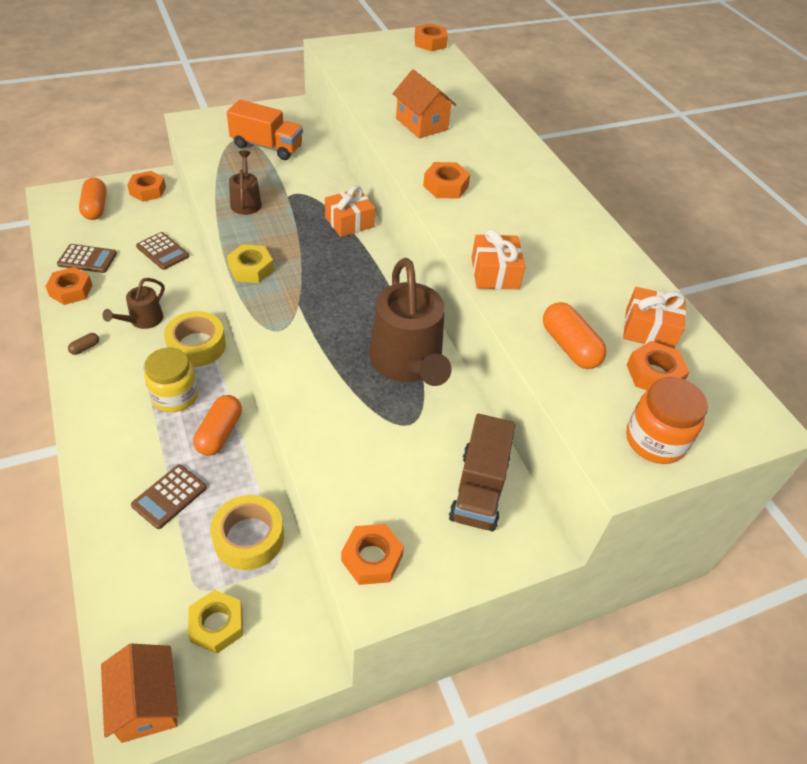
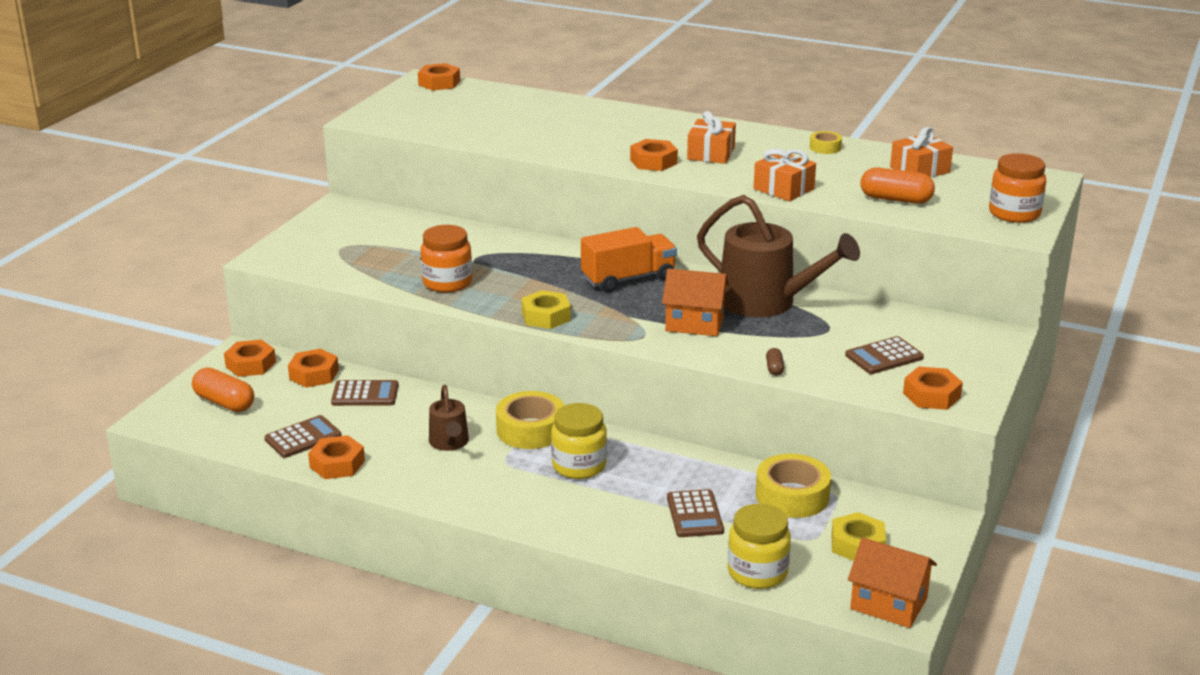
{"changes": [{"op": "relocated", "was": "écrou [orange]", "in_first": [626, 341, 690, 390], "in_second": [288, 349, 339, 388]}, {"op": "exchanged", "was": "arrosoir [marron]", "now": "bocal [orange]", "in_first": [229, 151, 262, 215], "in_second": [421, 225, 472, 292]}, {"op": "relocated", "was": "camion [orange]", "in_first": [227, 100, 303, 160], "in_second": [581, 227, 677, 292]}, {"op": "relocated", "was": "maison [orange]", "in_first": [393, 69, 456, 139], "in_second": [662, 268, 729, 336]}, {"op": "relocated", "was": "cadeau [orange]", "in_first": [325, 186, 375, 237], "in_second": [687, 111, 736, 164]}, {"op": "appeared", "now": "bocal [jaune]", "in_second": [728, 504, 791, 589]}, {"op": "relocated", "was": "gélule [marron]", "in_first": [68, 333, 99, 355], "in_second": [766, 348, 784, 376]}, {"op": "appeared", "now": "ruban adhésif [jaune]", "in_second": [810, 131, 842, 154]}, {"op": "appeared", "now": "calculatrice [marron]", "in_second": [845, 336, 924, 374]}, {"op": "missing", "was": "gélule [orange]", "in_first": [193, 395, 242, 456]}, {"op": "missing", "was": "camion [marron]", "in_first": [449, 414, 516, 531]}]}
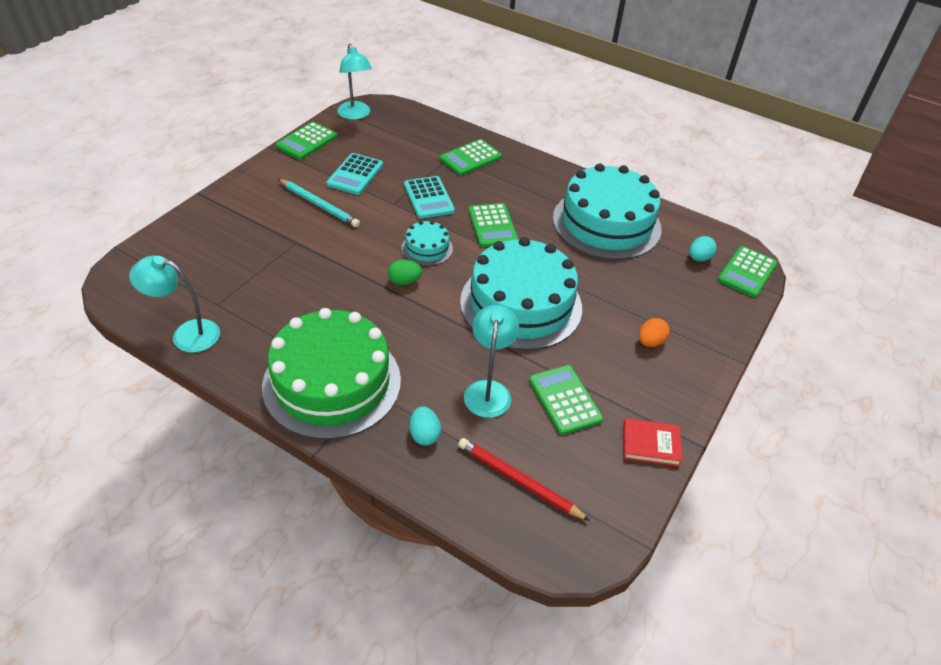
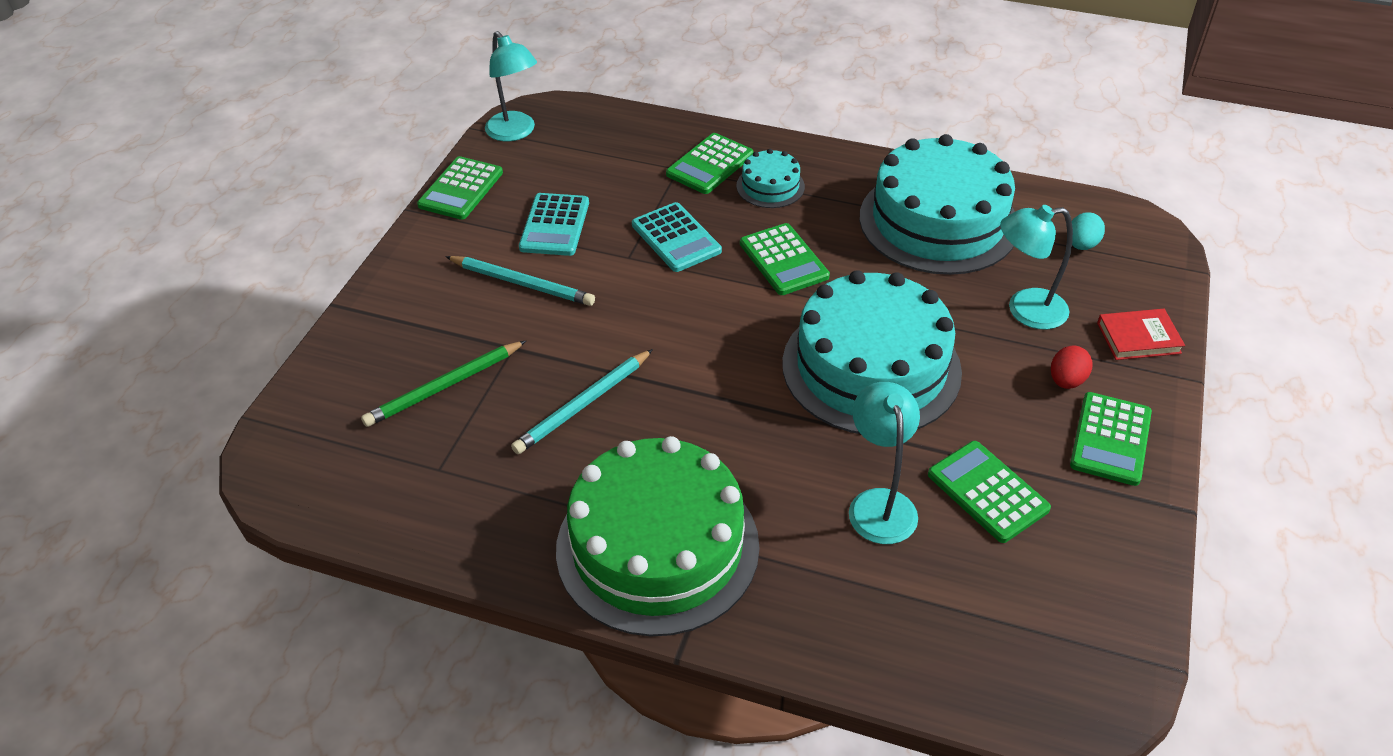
{"changes": [{"op": "appeared", "now": "crayon [vert]", "in_second": [361, 341, 526, 427]}, {"op": "appeared", "now": "crayon [turquoise]", "in_second": [511, 349, 653, 454]}, {"op": "relocated", "was": "gâteau [turquoise]", "in_first": [402, 221, 453, 266], "in_second": [736, 149, 805, 208]}, {"op": "relocated", "was": "lampe [turquoise]", "in_first": [129, 256, 220, 353], "in_second": [1000, 205, 1073, 329]}, {"op": "colour", "was": "œuf [orange]", "now": "œuf [rouge]", "in_first": [639, 318, 670, 347], "in_second": [1051, 346, 1092, 389]}, {"op": "relocated", "was": "calculatrice [vert]", "in_first": [718, 246, 777, 298], "in_second": [1070, 392, 1152, 486]}, {"op": "relocated", "was": "livre [rouge]", "in_first": [623, 418, 683, 467], "in_second": [1097, 309, 1185, 360]}, {"op": "missing", "was": "œuf [vert]", "in_first": [388, 259, 422, 285]}, {"op": "missing", "was": "œuf [turquoise]", "in_first": [410, 406, 441, 446]}, {"op": "missing", "was": "crayon [rouge]", "in_first": [458, 438, 590, 521]}]}
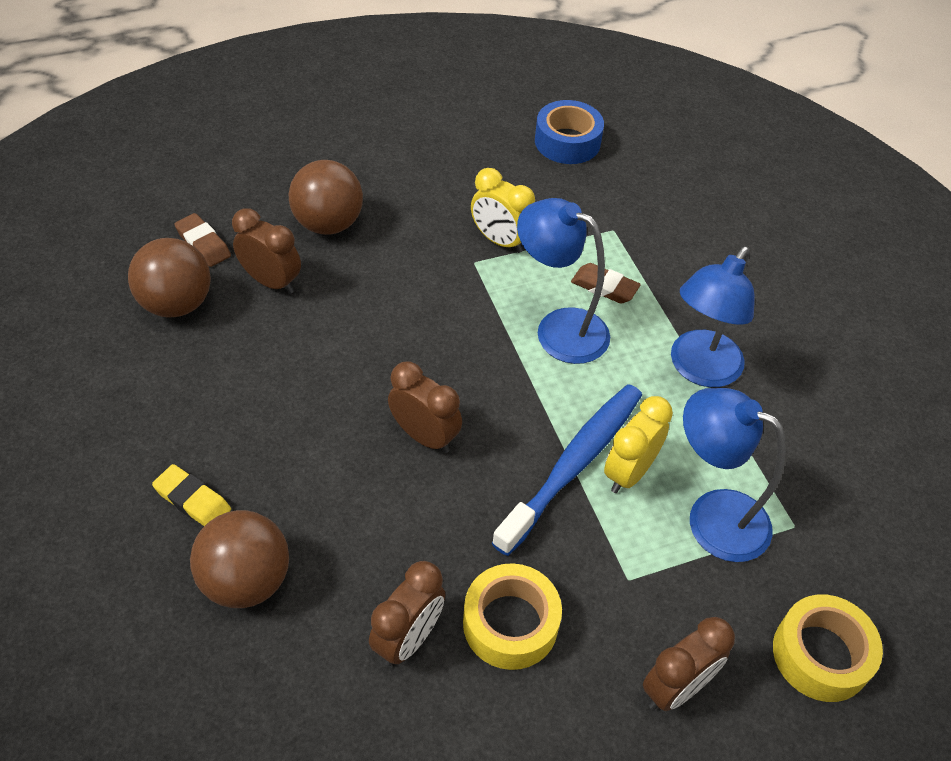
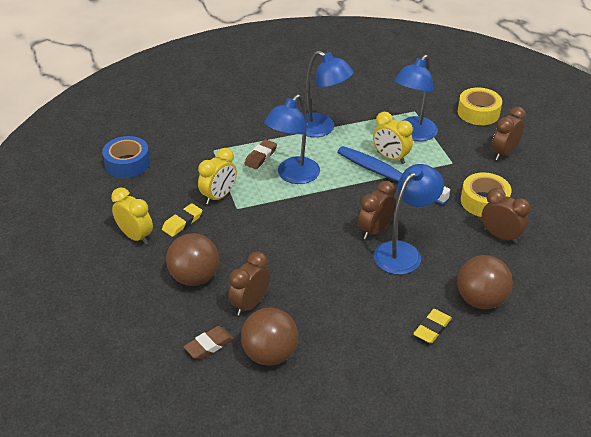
{"changes": [{"op": "appeared", "now": "réveil [jaune]", "in_second": [111, 188, 153, 245]}, {"op": "appeared", "now": "gomme [jaune]", "in_second": [162, 203, 202, 237]}, {"op": "appeared", "now": "lampe [bleu]", "in_second": [374, 164, 444, 275]}, {"op": "spun", "was": "réveil [marron]", "in_first": [643, 617, 735, 711], "in_second": [492, 107, 526, 161], "clockwise": -105}]}
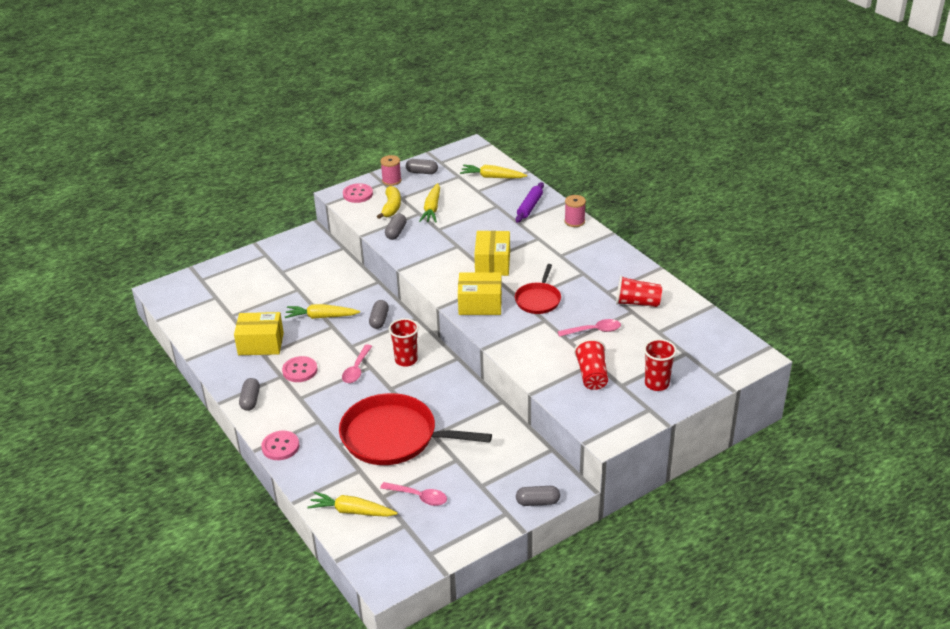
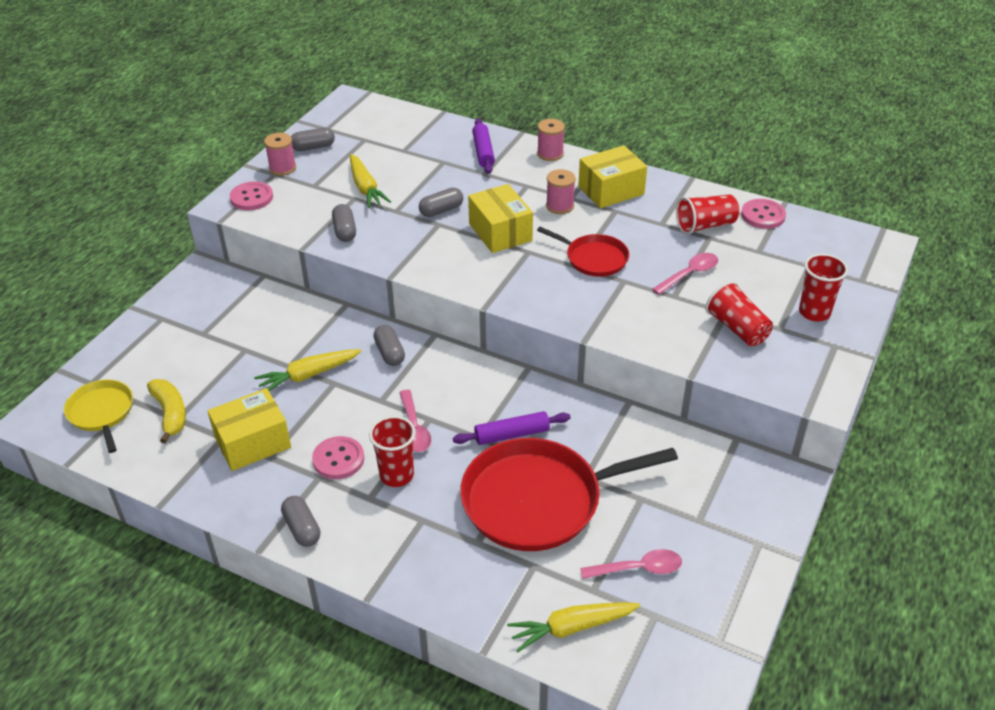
{"changes": [{"op": "appeared", "now": "poêle [jaune]", "in_second": [64, 380, 133, 453]}, {"op": "relocated", "was": "banane [jaune]", "in_first": [377, 186, 401, 219], "in_second": [147, 379, 186, 444]}, {"op": "relocated", "was": "gobelet [rouge]", "in_first": [389, 318, 419, 367], "in_second": [369, 416, 416, 487]}, {"op": "relocated", "was": "gélule [gris]", "in_first": [516, 486, 560, 506], "in_second": [419, 188, 463, 217]}, {"op": "appeared", "now": "rouleau à pâtisserie [violet]", "in_second": [453, 411, 571, 445]}, {"op": "spun", "was": "poêle [rouge]", "in_first": [515, 264, 561, 314], "in_second": [537, 227, 629, 277], "clockwise": -45}, {"op": "appeared", "now": "bobine [rose]", "in_second": [546, 169, 576, 214]}, {"op": "relocated", "was": "boîte [jaune]", "in_first": [458, 272, 502, 315], "in_second": [578, 145, 647, 208]}, {"op": "relocated", "was": "bouton [rose]", "in_first": [261, 431, 299, 460], "in_second": [741, 199, 786, 229]}, {"op": "missing", "was": "carotte [jaune]", "in_first": [460, 165, 527, 178]}]}
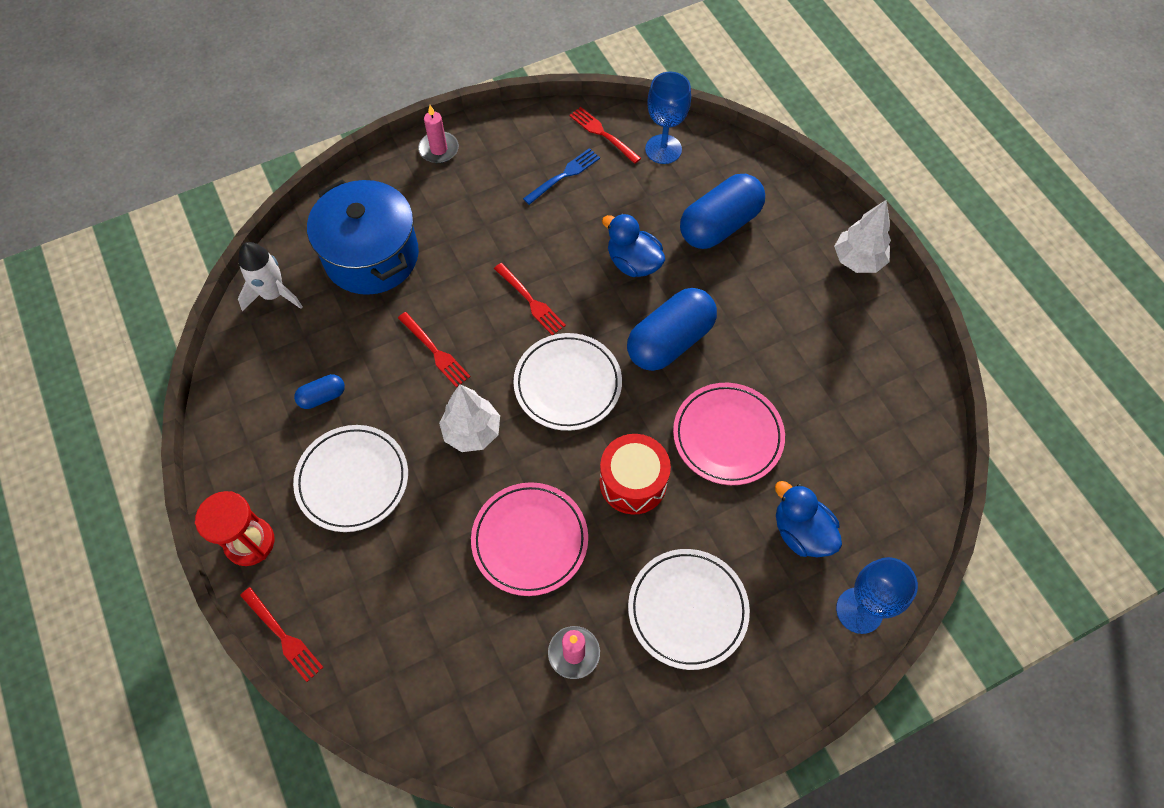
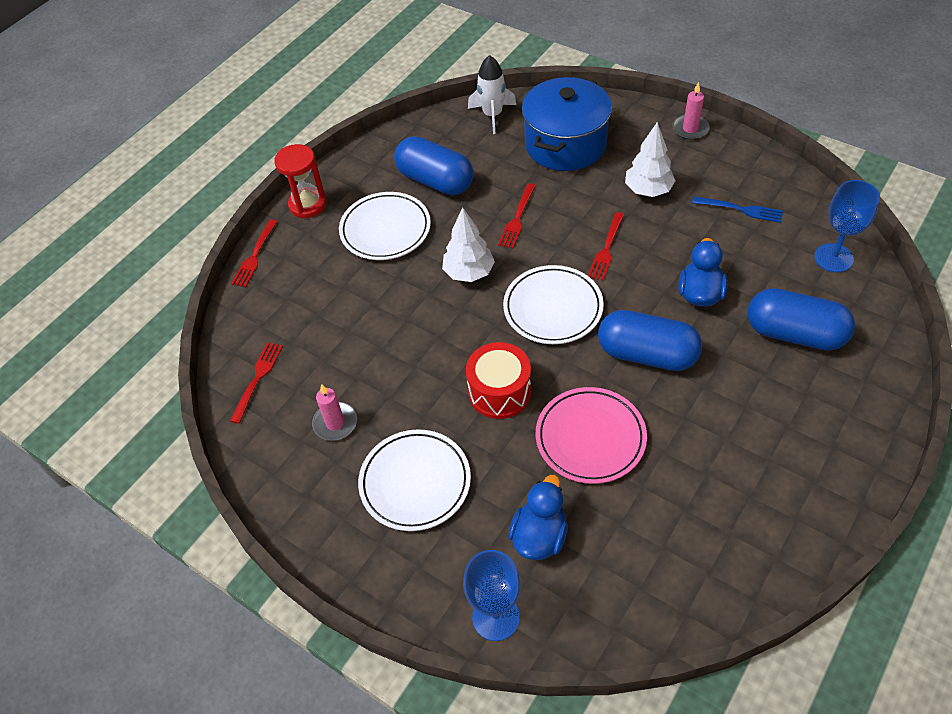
{"changes": [{"op": "relocated", "was": "fourchette [rouge]", "in_first": [569, 107, 641, 164], "in_second": [230, 342, 283, 424]}, {"op": "size", "was": "gélule [bleu]", "in_first": [294, 374, 345, 409], "in_second": [394, 136, 474, 195], "ratio": 2.12}, {"op": "relocated", "was": "arbre [blanc]", "in_first": [834, 200, 891, 273], "in_second": [625, 122, 676, 197]}, {"op": "missing", "was": "assiette [rose]", "in_first": [471, 482, 588, 596]}]}
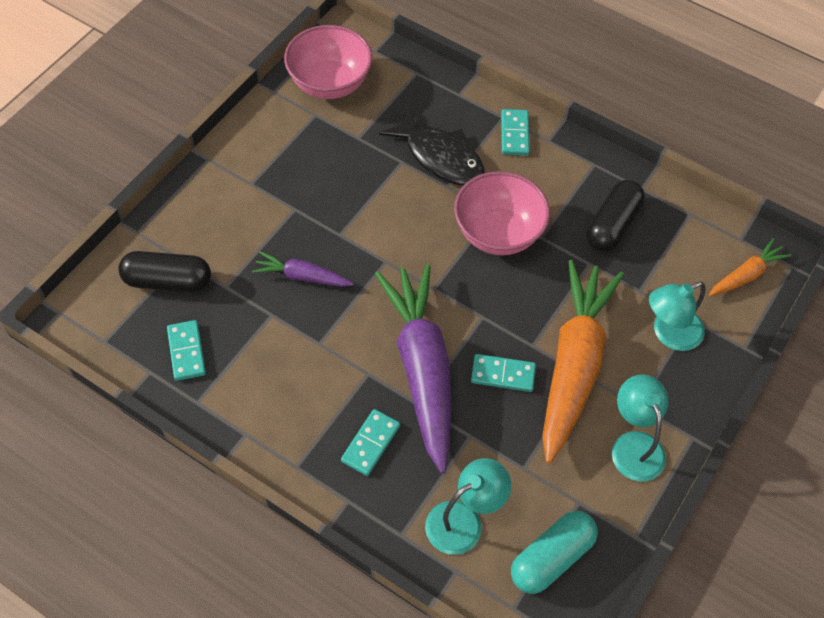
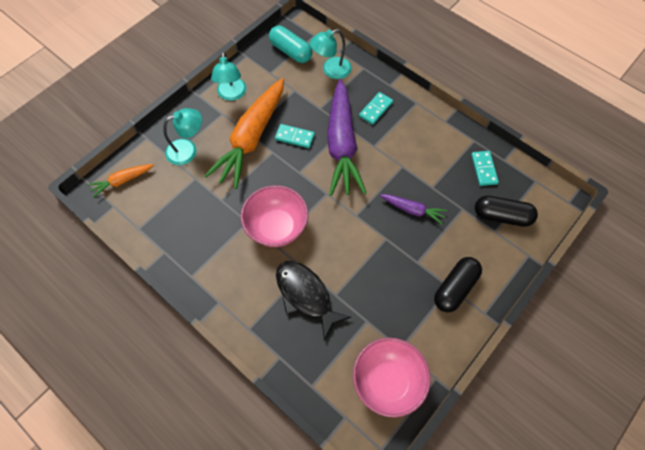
{"changes": [{"op": "spun", "was": "gélule [turquoise]", "in_first": [511, 511, 598, 594], "in_second": [269, 26, 312, 63], "clockwise": 75}, {"op": "relocated", "was": "gélule [noir]", "in_first": [587, 180, 645, 252], "in_second": [434, 257, 482, 312]}, {"op": "missing", "was": "domino [turquoise]", "in_first": [501, 109, 530, 155]}]}
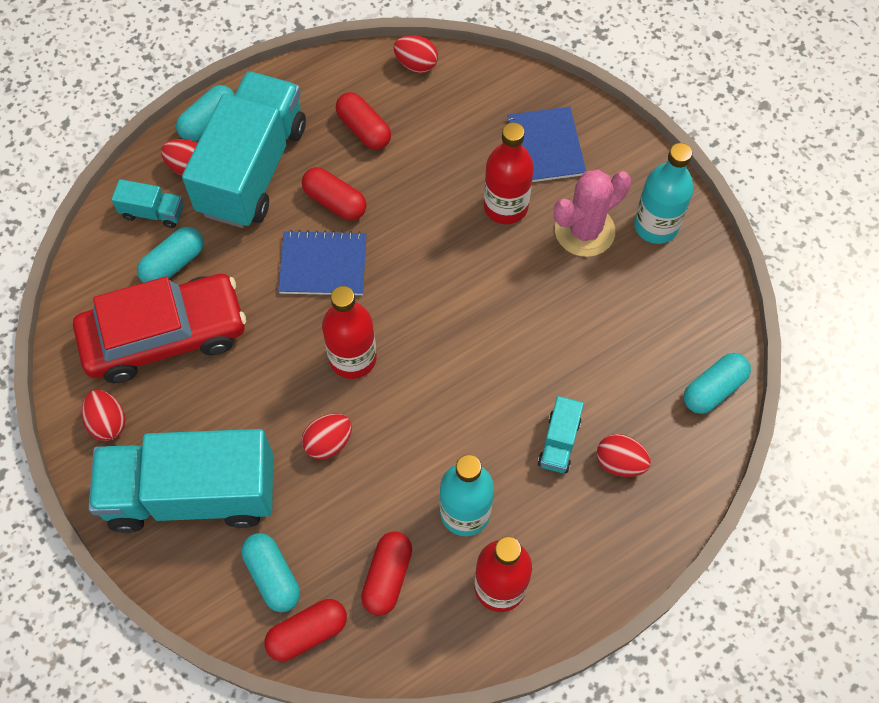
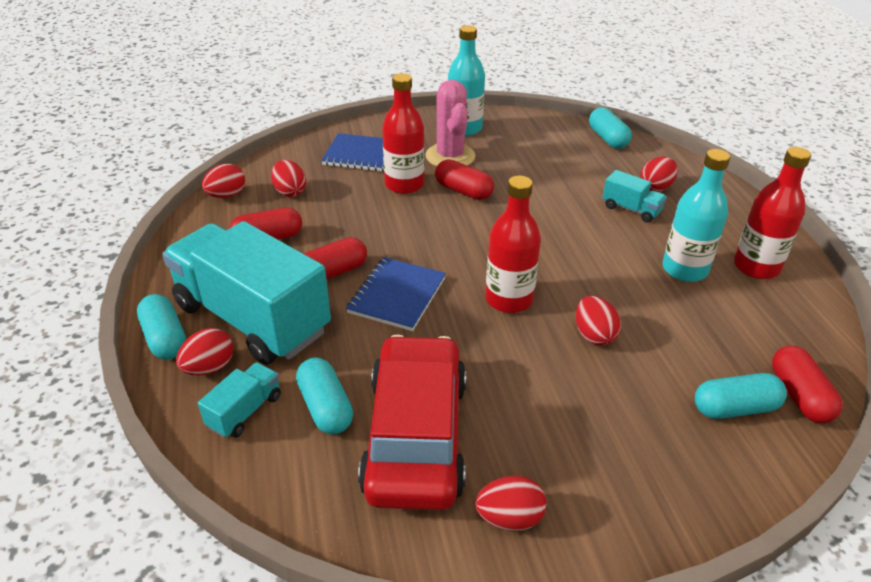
{"changes": [{"op": "appeared", "now": "œuf [rouge]", "in_second": [271, 160, 306, 197]}, {"op": "relocated", "was": "gélule [rouge]", "in_first": [361, 531, 412, 616], "in_second": [435, 159, 494, 200]}, {"op": "missing", "was": "camion [turquoise]", "in_first": [88, 429, 273, 533]}]}
